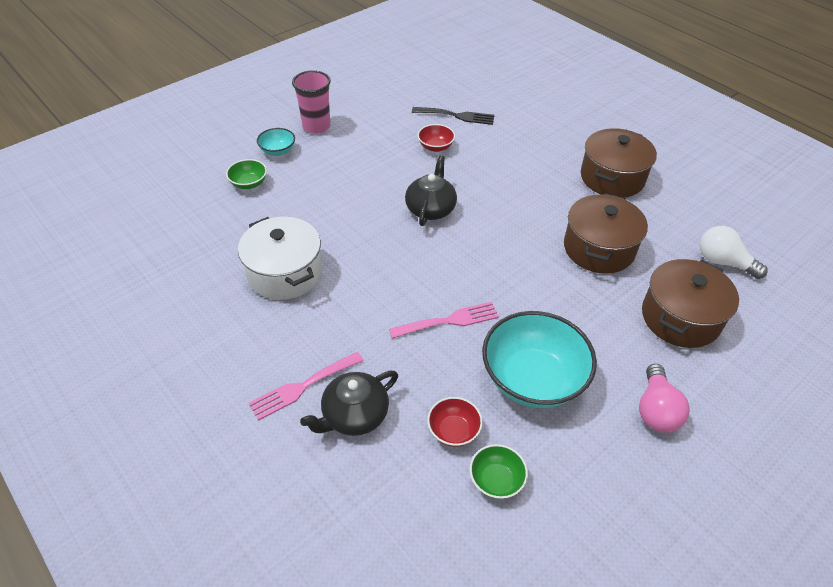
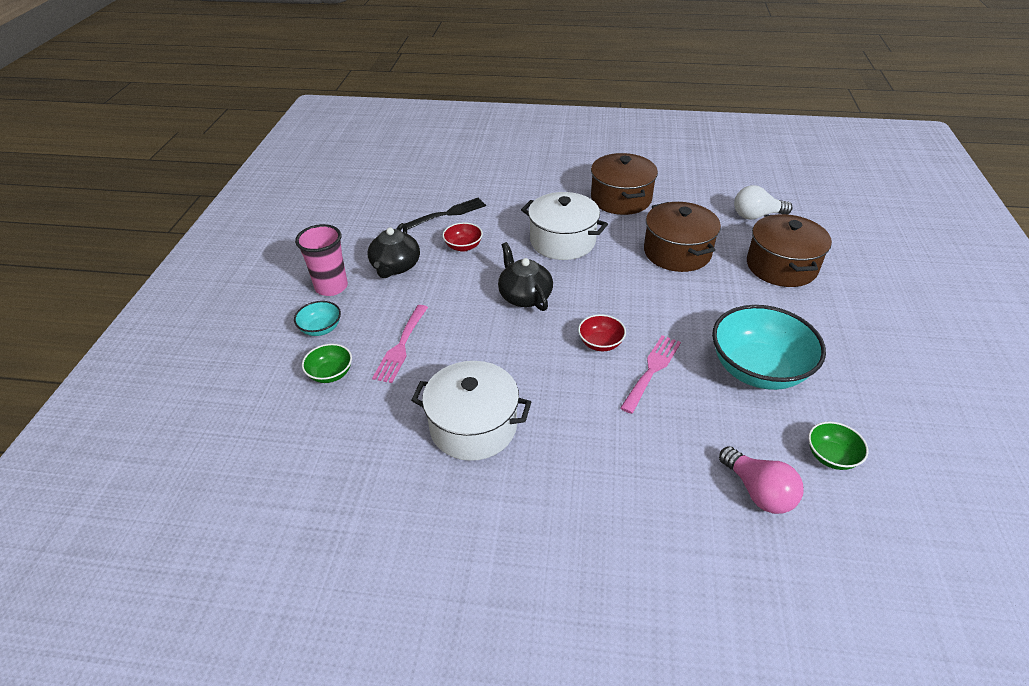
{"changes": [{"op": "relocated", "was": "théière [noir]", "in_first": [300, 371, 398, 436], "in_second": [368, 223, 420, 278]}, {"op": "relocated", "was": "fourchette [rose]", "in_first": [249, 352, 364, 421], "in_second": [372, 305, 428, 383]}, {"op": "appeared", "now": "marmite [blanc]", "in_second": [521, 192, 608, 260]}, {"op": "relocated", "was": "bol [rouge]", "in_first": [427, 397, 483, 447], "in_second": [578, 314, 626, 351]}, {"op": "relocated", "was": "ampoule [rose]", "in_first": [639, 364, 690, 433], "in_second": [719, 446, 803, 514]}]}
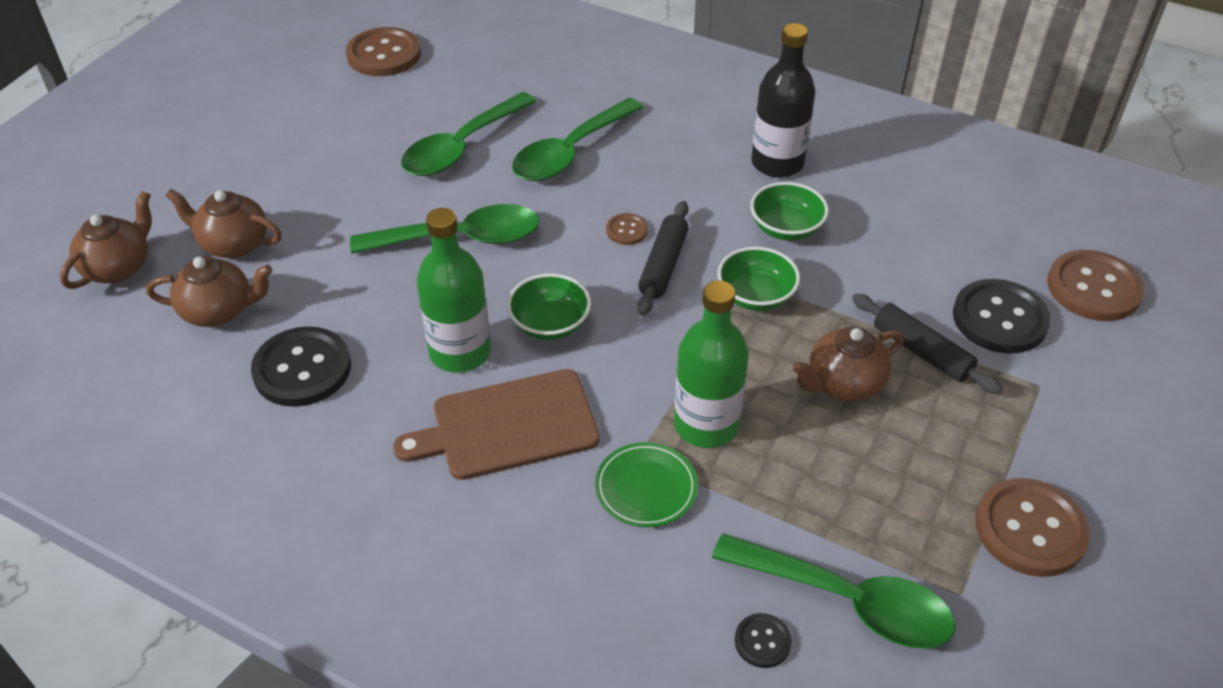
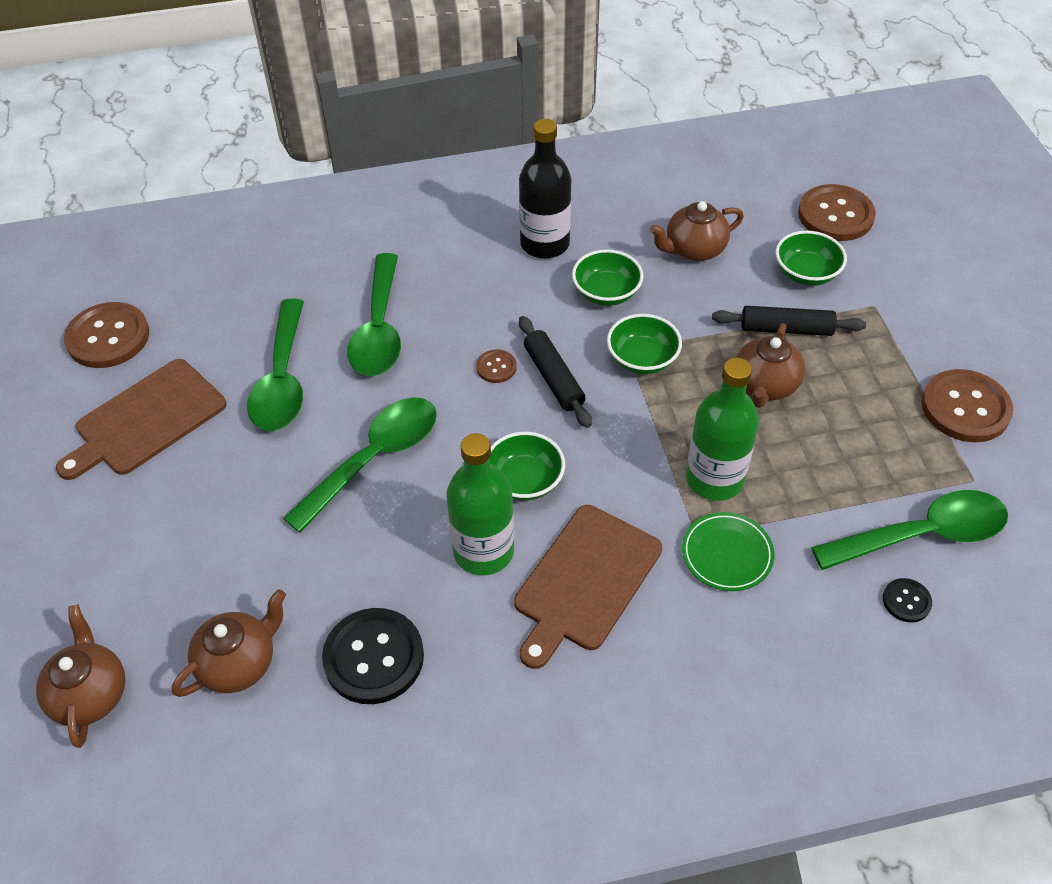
{"changes": [{"op": "appeared", "now": "planche à découper [marron]", "in_second": [56, 359, 226, 480]}, {"op": "relocated", "was": "théière [marron]", "in_first": [166, 189, 282, 258], "in_second": [650, 201, 744, 261]}, {"op": "exchanged", "was": "bouton [noir]", "now": "bol [vert]", "in_first": [953, 279, 1051, 354], "in_second": [775, 231, 847, 286]}]}
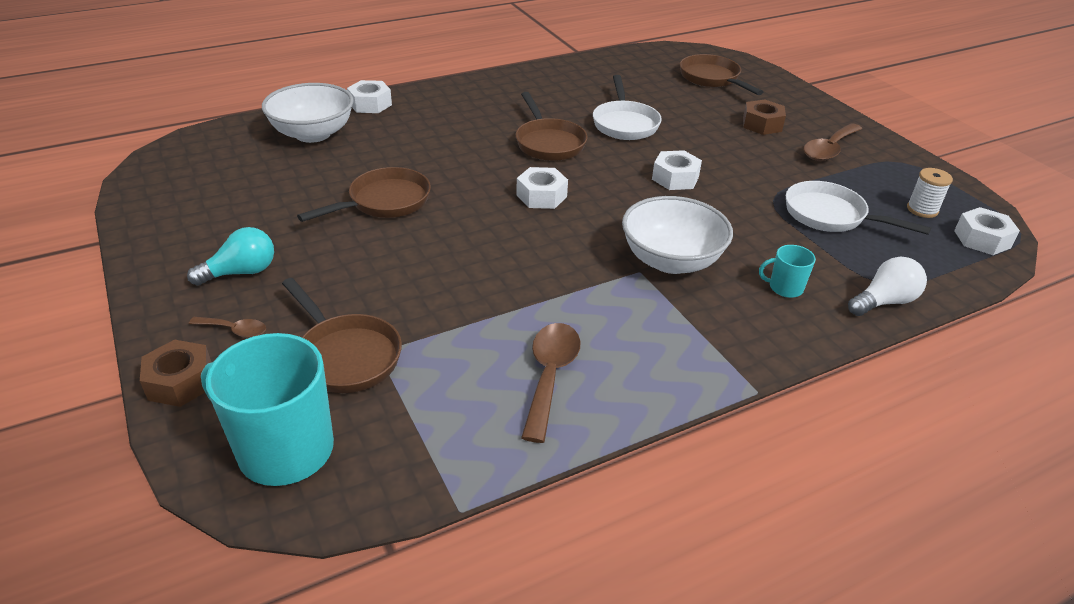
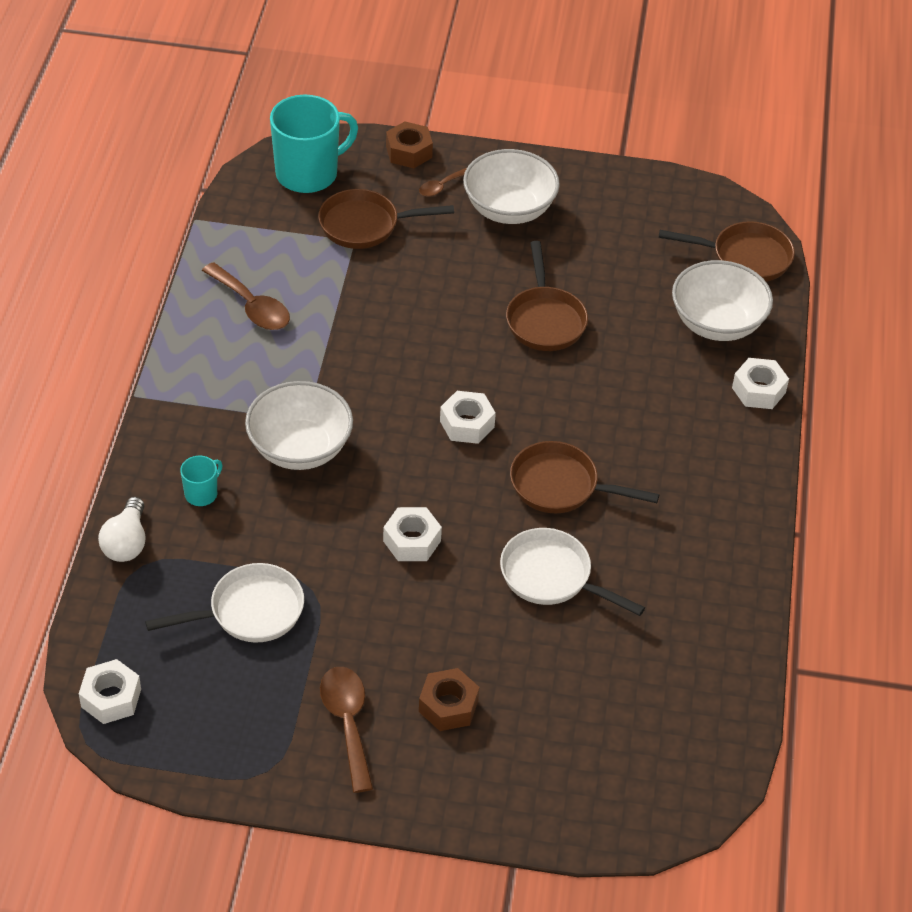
{"changes": [{"op": "exchanged", "was": "ampoule [turquoise]", "now": "bol [blanc]", "in_first": [187, 227, 274, 286], "in_second": [463, 149, 560, 224]}, {"op": "relocated", "was": "poêle [marron]", "in_first": [680, 54, 763, 95], "in_second": [659, 221, 795, 282]}, {"op": "missing", "was": "bobine [blanc]", "in_first": [907, 168, 953, 218]}]}
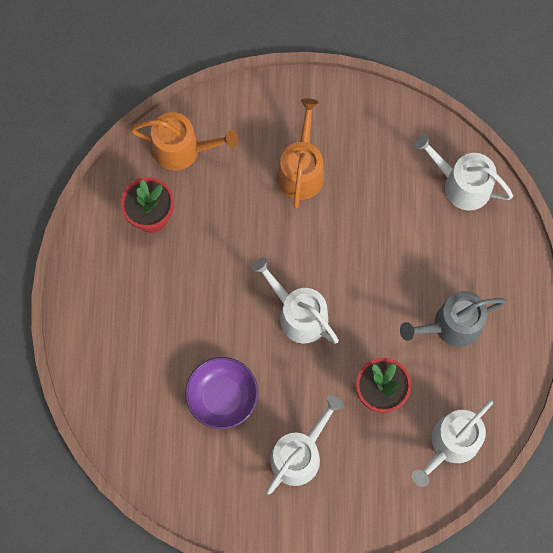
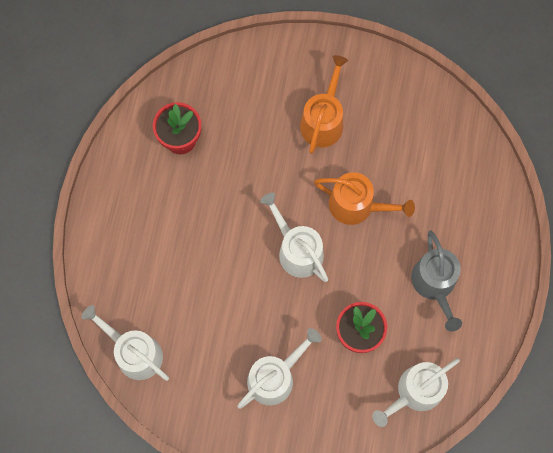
{"changes": [{"op": "relocated", "was": "arrosoir [blanc]", "in_first": [414, 134, 513, 210], "in_second": [81, 305, 169, 381]}, {"op": "relocated", "was": "arrosoir [orange]", "in_first": [130, 112, 238, 171], "in_second": [314, 172, 415, 225]}, {"op": "spun", "was": "arrosoir [gris]", "in_first": [400, 291, 506, 347], "in_second": [411, 230, 462, 331], "clockwise": -90}, {"op": "missing", "was": "bol [violet]", "in_first": [185, 357, 258, 429]}]}
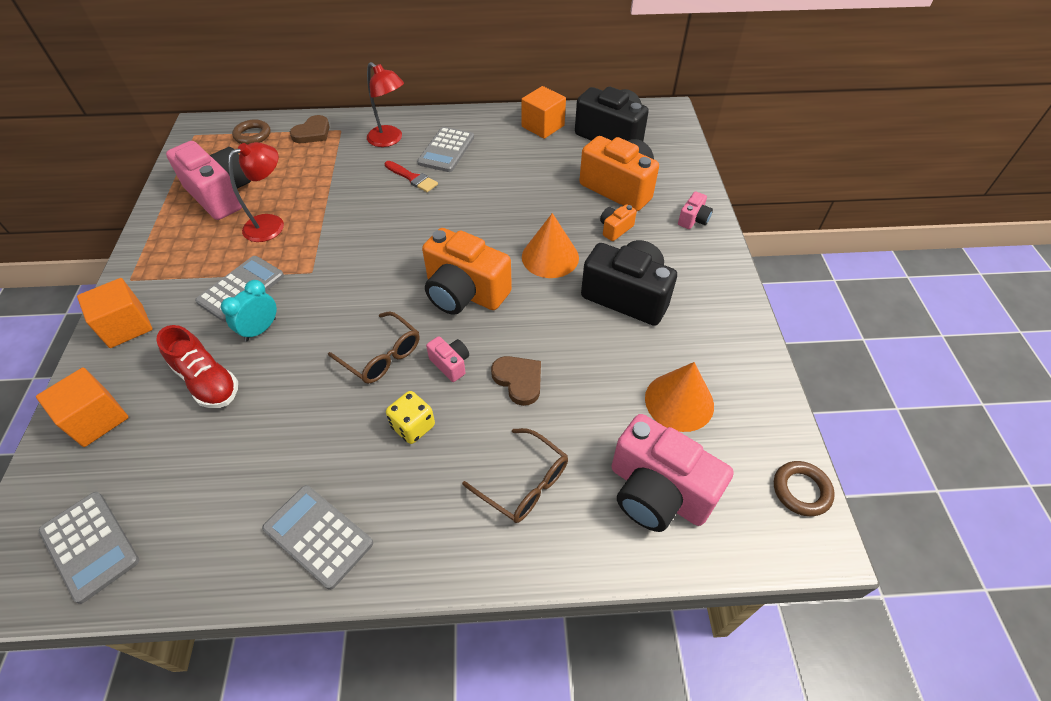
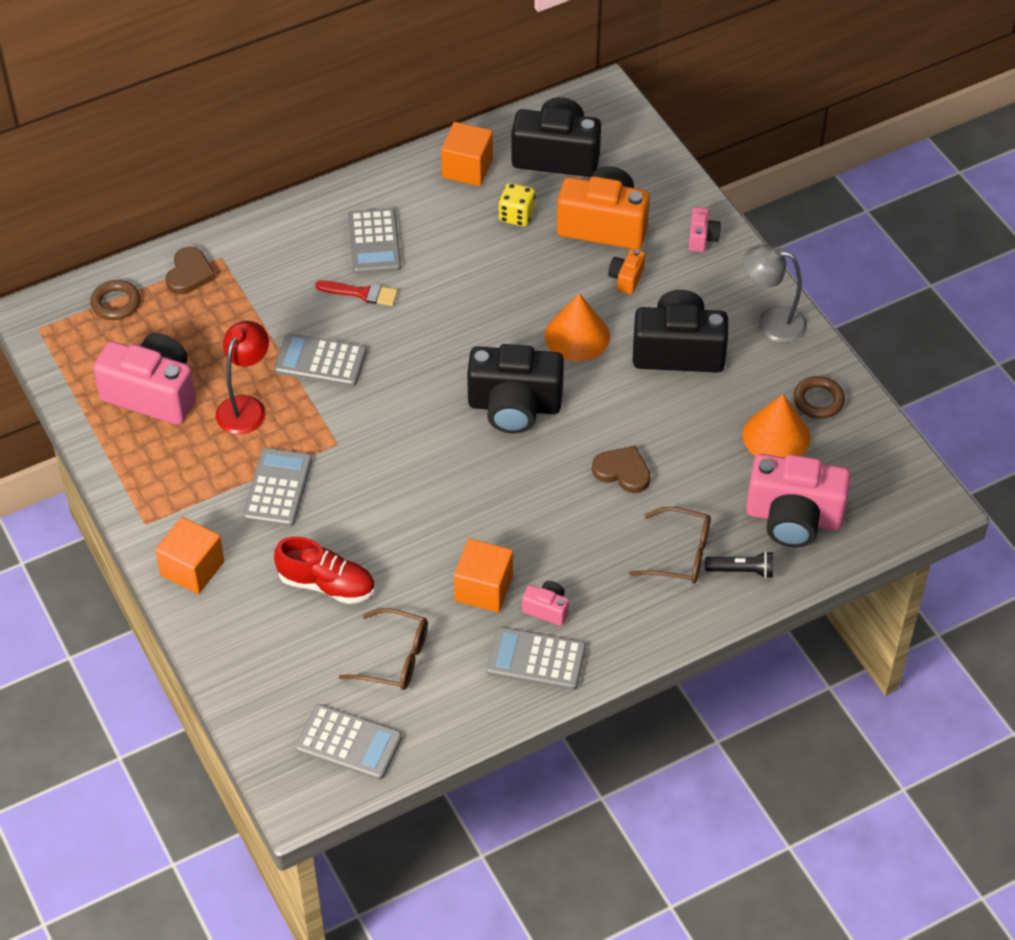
{"changes": [{"op": "appeared", "now": "calculatrice [gris]", "in_second": [274, 333, 367, 387]}, {"op": "relocated", "was": "lunettes [marron]", "in_first": [328, 311, 419, 384], "in_second": [339, 608, 428, 690]}, {"op": "relocated", "was": "cube [orange]", "in_first": [36, 367, 129, 447], "in_second": [454, 539, 513, 612]}, {"op": "colour", "was": "appareil photo [orange]", "now": "appareil photo [noir]", "in_first": [422, 228, 512, 315], "in_second": [467, 344, 564, 434]}, {"op": "relocated", "was": "dé [jaune]", "in_first": [386, 391, 435, 444], "in_second": [498, 183, 536, 227]}, {"op": "relocated", "was": "appareil photo [rose]", "in_first": [426, 336, 469, 382], "in_second": [522, 581, 569, 626]}, {"op": "appeared", "now": "lampe de poche [noir]", "in_second": [705, 551, 773, 579]}, {"op": "appeared", "now": "lampe [gris]", "in_second": [743, 244, 807, 343]}, {"op": "relocated", "was": "anneau [marron]", "in_first": [774, 461, 835, 517], "in_second": [793, 376, 845, 419]}, {"op": "missing", "was": "réveil [turquoise]", "in_first": [221, 280, 277, 341]}, {"op": "missing", "was": "lampe [rouge]", "in_first": [367, 62, 404, 147]}]}
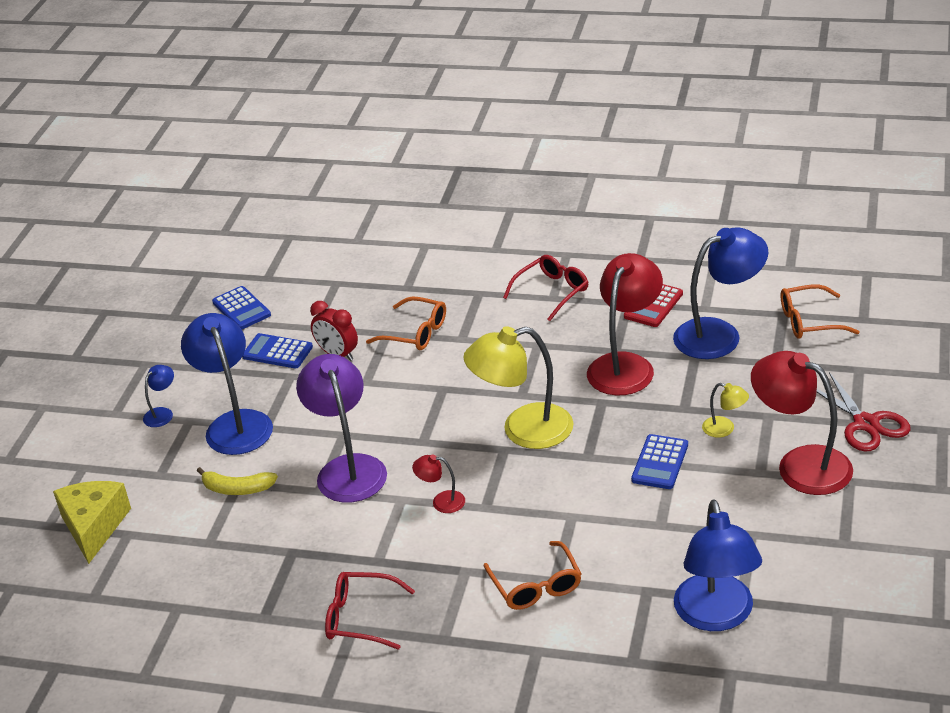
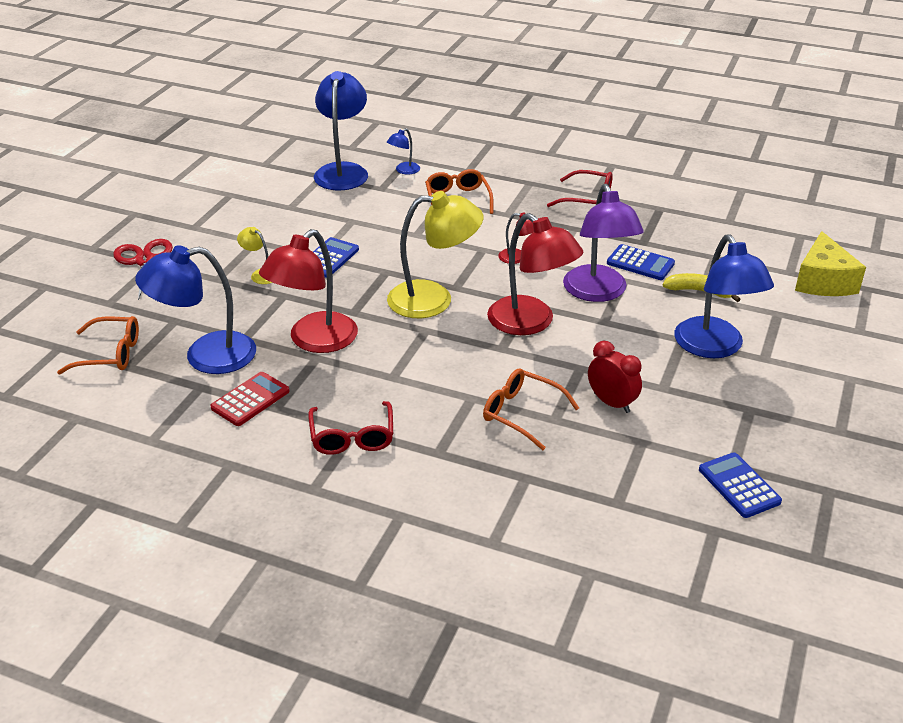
{"changes": [{"op": "spun", "was": "lunettes [rouge]", "in_first": [503, 255, 588, 321], "in_second": [308, 401, 393, 455], "clockwise": -60}, {"op": "relocated", "was": "lampe [bleu]", "in_first": [143, 365, 174, 427], "in_second": [387, 128, 420, 175]}, {"op": "relocated", "was": "lampe [rouge]", "in_first": [751, 351, 853, 495], "in_second": [487, 213, 583, 335]}, {"op": "relocated", "was": "calculatrice [bleu]", "in_first": [242, 333, 313, 368], "in_second": [607, 244, 675, 280]}]}
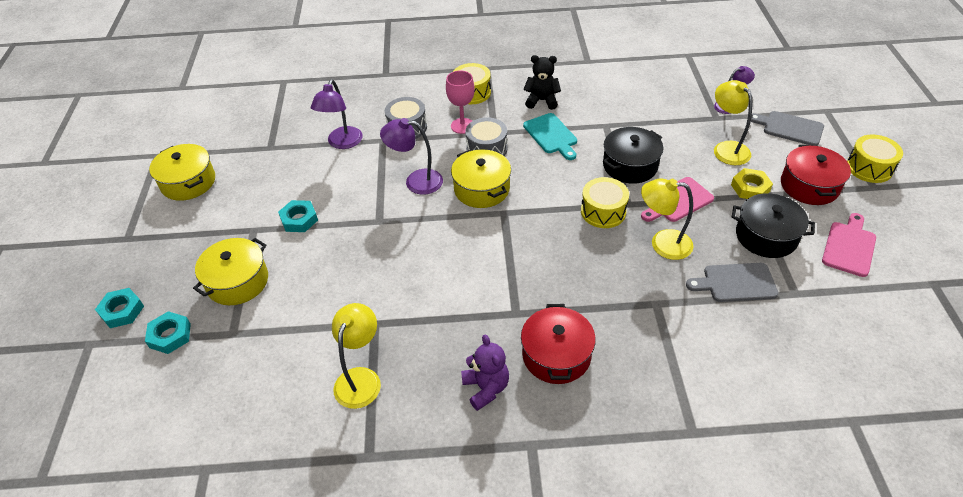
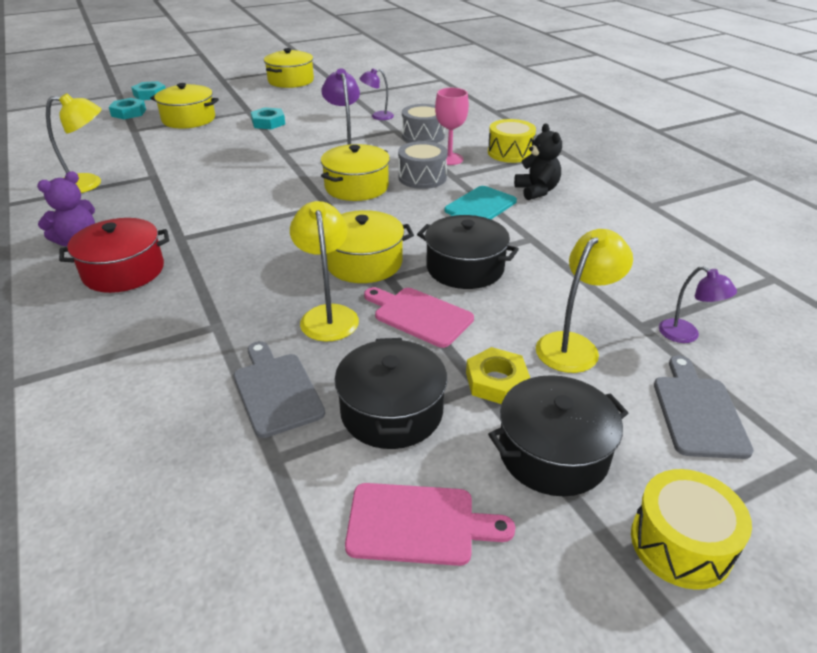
{"changes": [{"op": "exchanged", "was": "tambour [jaune]", "now": "marmite [jaune]", "in_first": [581, 177, 629, 228], "in_second": [327, 210, 414, 283]}, {"op": "size", "was": "lampe [violet]", "in_first": [311, 80, 363, 149], "in_second": [359, 68, 394, 120], "ratio": 0.64}, {"op": "colour", "was": "marmite [rouge]", "now": "marmite [noir]", "in_first": [781, 145, 851, 205], "in_second": [488, 375, 628, 496]}]}
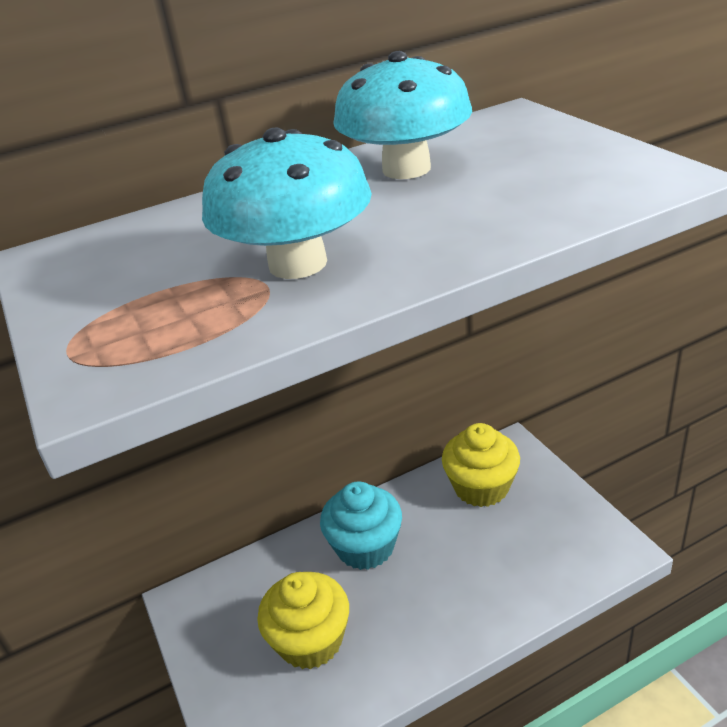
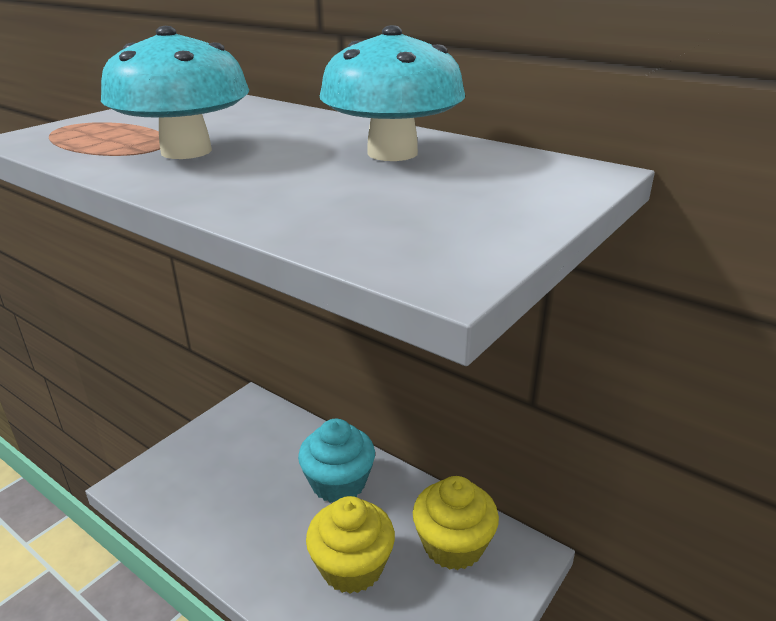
{"changes": [{"op": "relocated", "was": "muffin [jaune]", "in_first": [257, 572, 349, 670], "in_second": [306, 496, 395, 594]}]}
